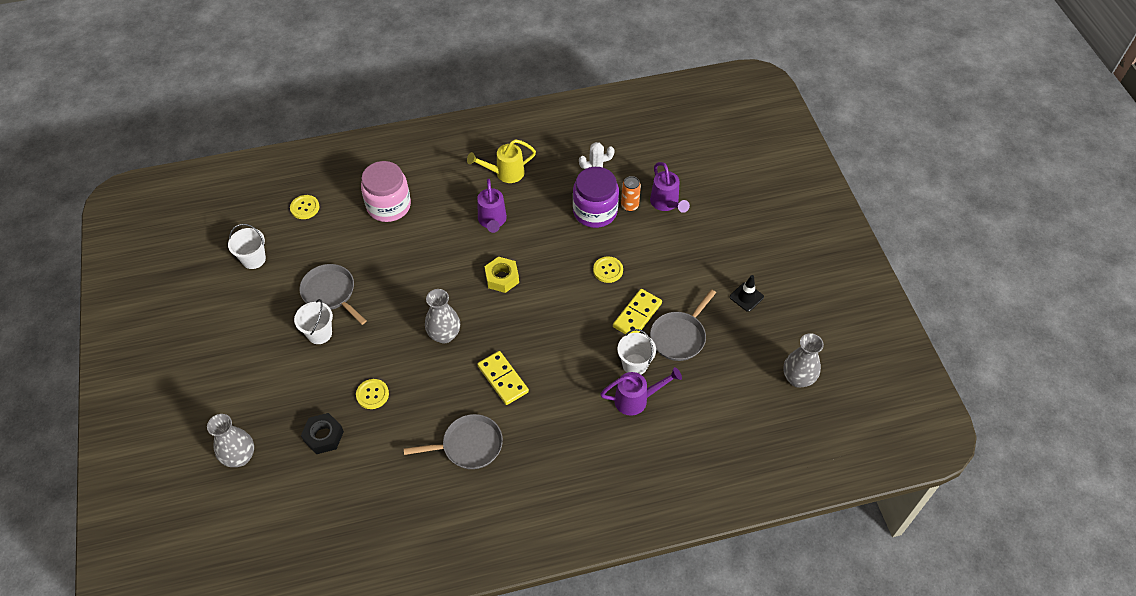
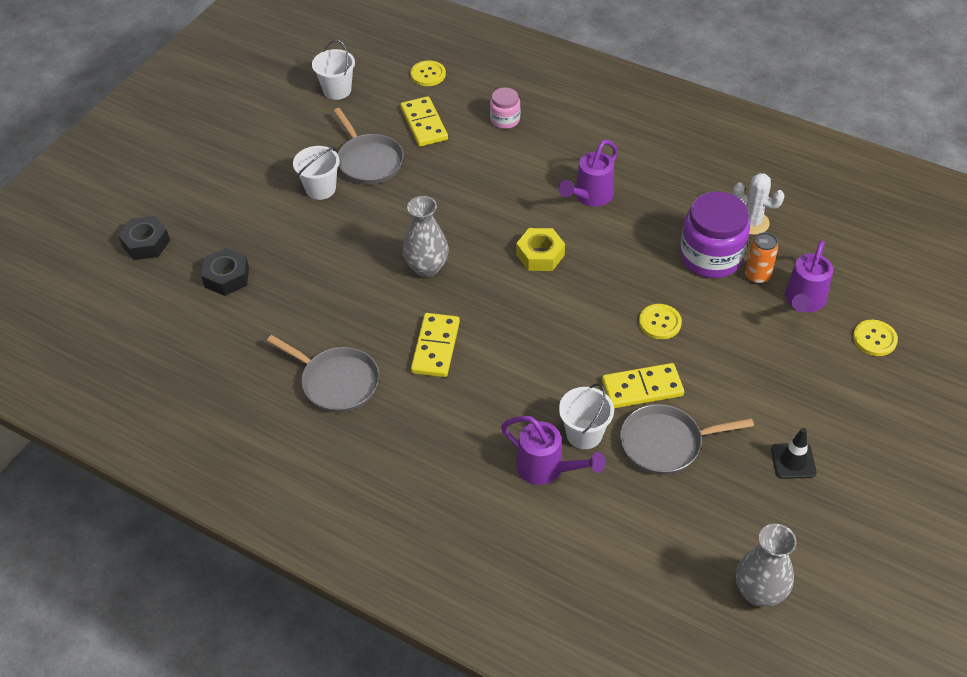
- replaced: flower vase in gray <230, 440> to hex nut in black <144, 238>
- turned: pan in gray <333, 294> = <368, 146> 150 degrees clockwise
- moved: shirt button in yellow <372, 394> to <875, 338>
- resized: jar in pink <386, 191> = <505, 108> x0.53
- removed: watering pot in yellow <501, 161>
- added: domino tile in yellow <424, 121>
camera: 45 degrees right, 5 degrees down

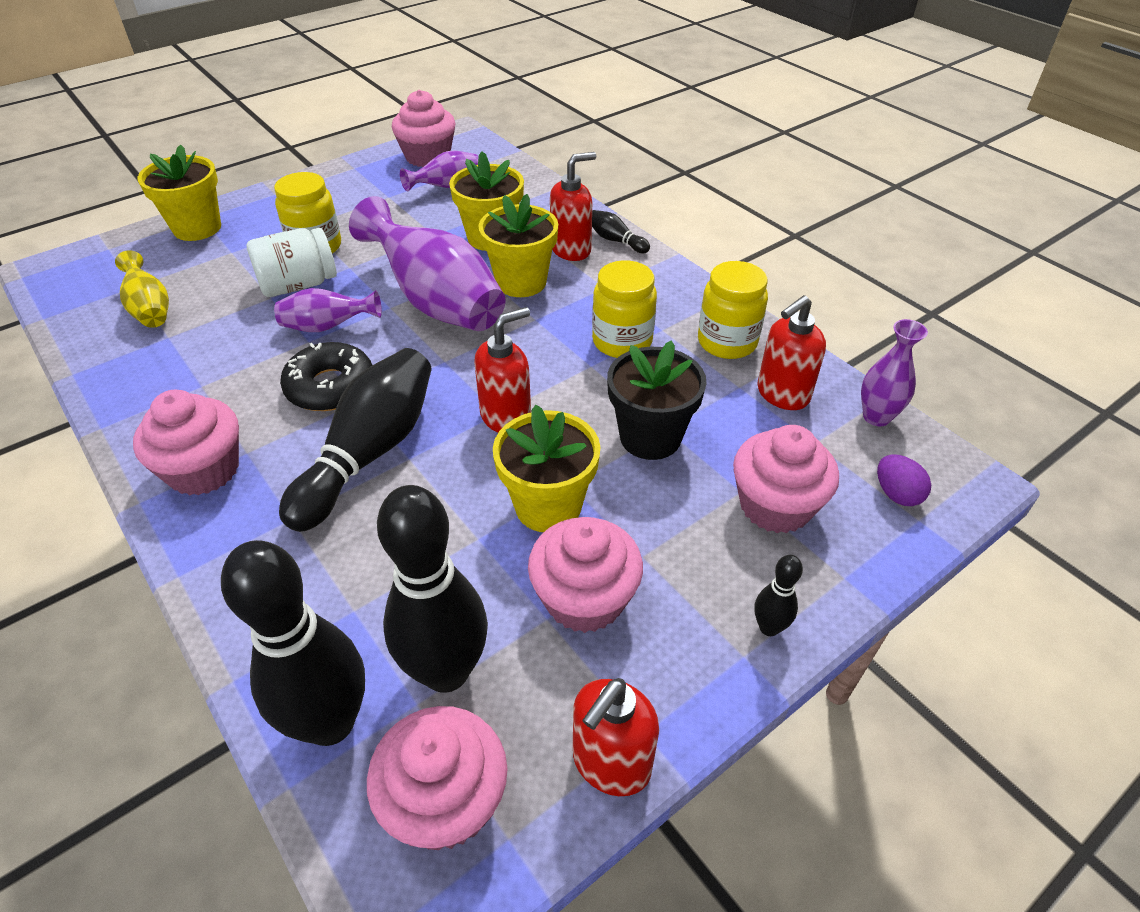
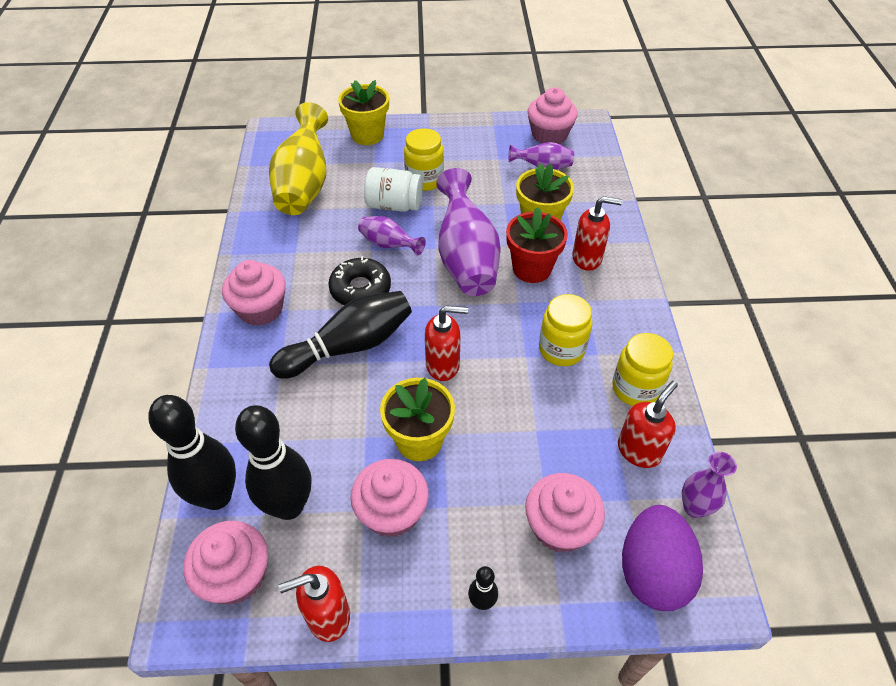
- resized: flower vase in yellow <142, 289> = <298, 158> x1.93
- recoloured: potted plant in yellow <518, 245> to potted plant in crimson <537, 245>
- removed: bowling pin in black <621, 231>
- removed: potted plant in black <657, 400>
- turned: soap pump in crimson <791, 352> = <648, 424> 135 degrees clockwise
- resized: egg in royal purple <904, 480> = <662, 558> x2.15
camera: 35 degrees right, 5 degrees up

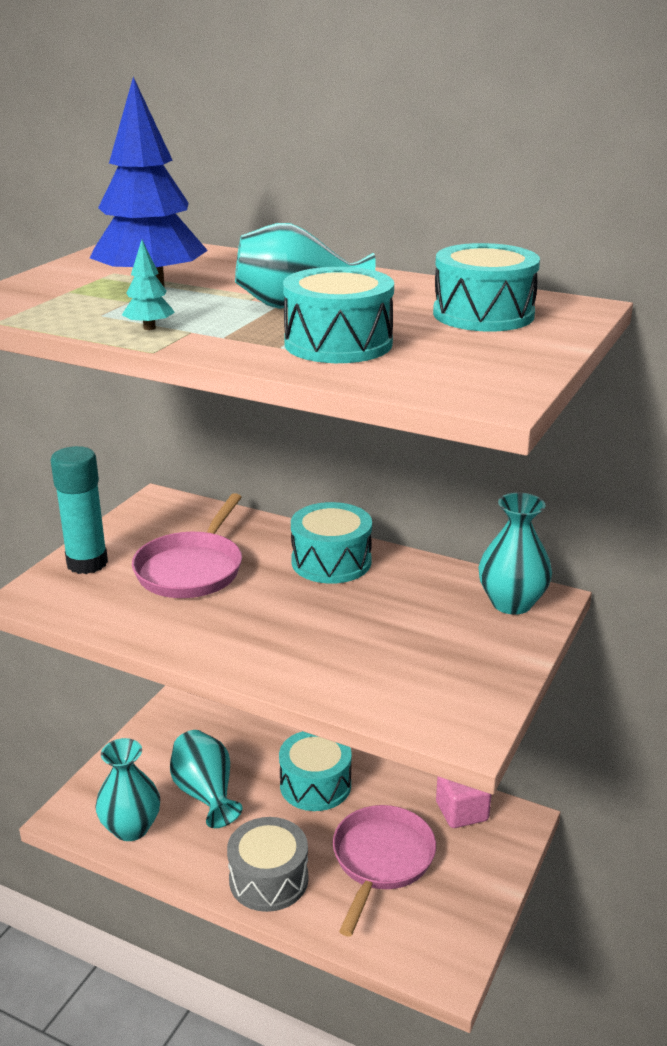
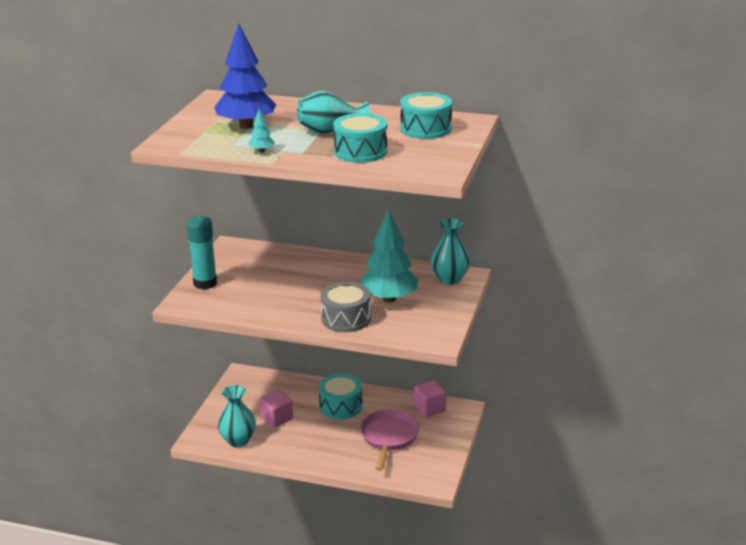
- removed: pan in pink <187, 545>
- replaced: flower vase in teal <206, 779> to block in pink <276, 409>
- moved: snare drum in gray <268, 864> to <345, 307>
- removed: snare drum in teal <331, 543>
- added: toy tree in teal <389, 256>
camera: 10 degrees left, 0 degrees up

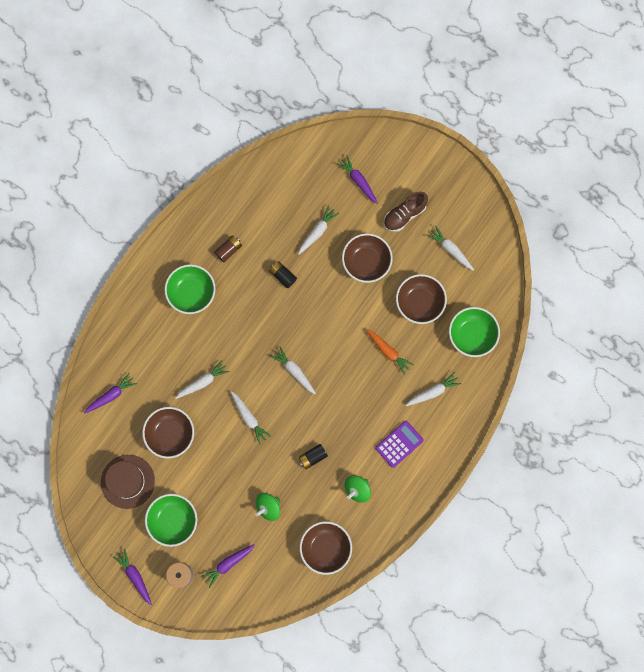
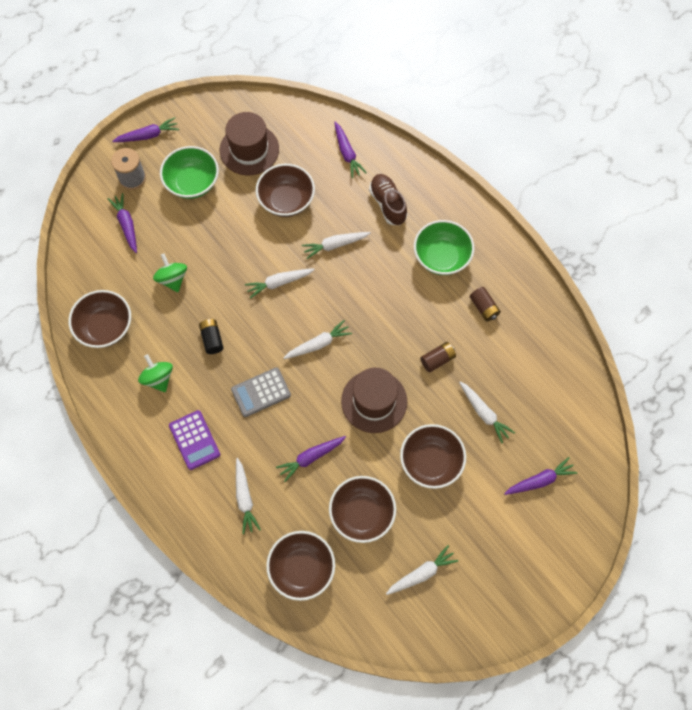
- turned: toy carrot in white <202, 379> = <336, 245> 90 degrees clockwise
- recoloured: power cell in black <283, 274> to power cell in dark brown <438, 357>
- recoloured: toy carrot in orange <390, 352> to toy carrot in royal purple <311, 459>
- moved: sneaker in dark brown <406, 211> to <388, 199>
- recoloured: deep dish in leaf-green <474, 332> to deep dish in dark brown <300, 566>
- added: adding machine in gray <261, 392>
- added: hat in dark brown <374, 400>
camera: 105 degrees right, 10 degrees down

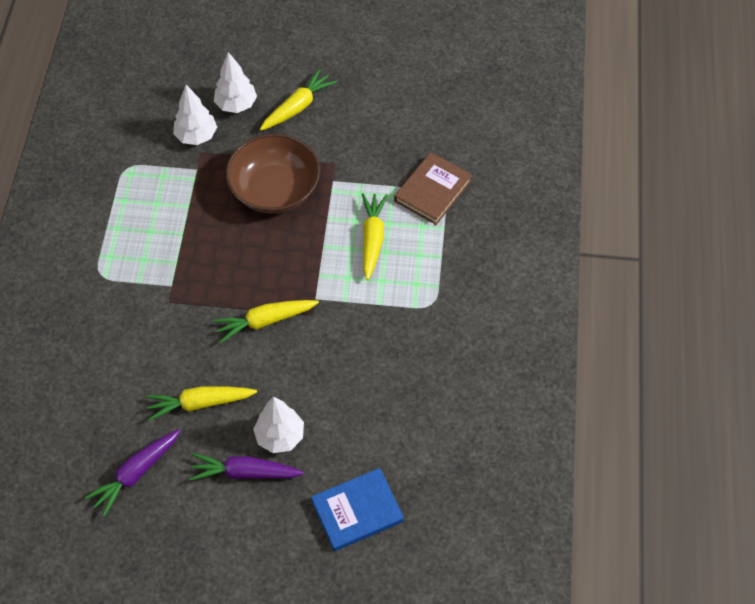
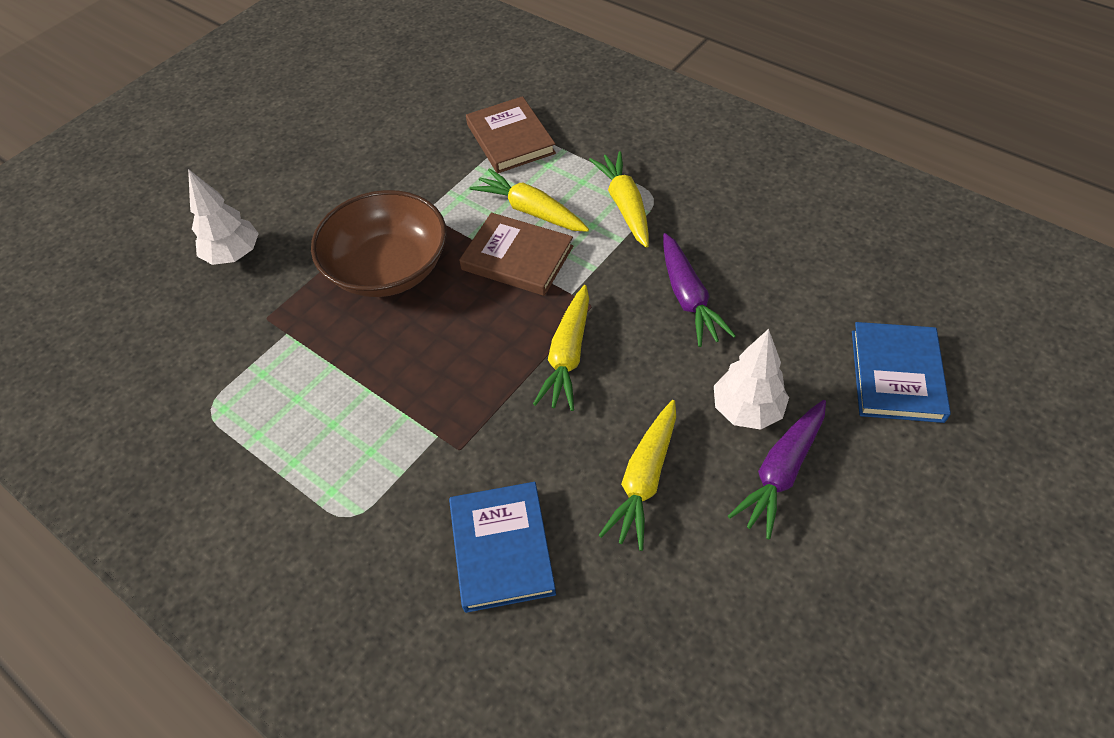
- moved: toy carrot in royal purple <132, 473> to <699, 290>
- removed: toy tree in white <195, 115>
- moved: toy carrot in yellow <298, 100> to <619, 199>
- added: book in cobalt <502, 547>
- added: book in dark brown <516, 254>
camera: 55 degrees left, 5 degrees down

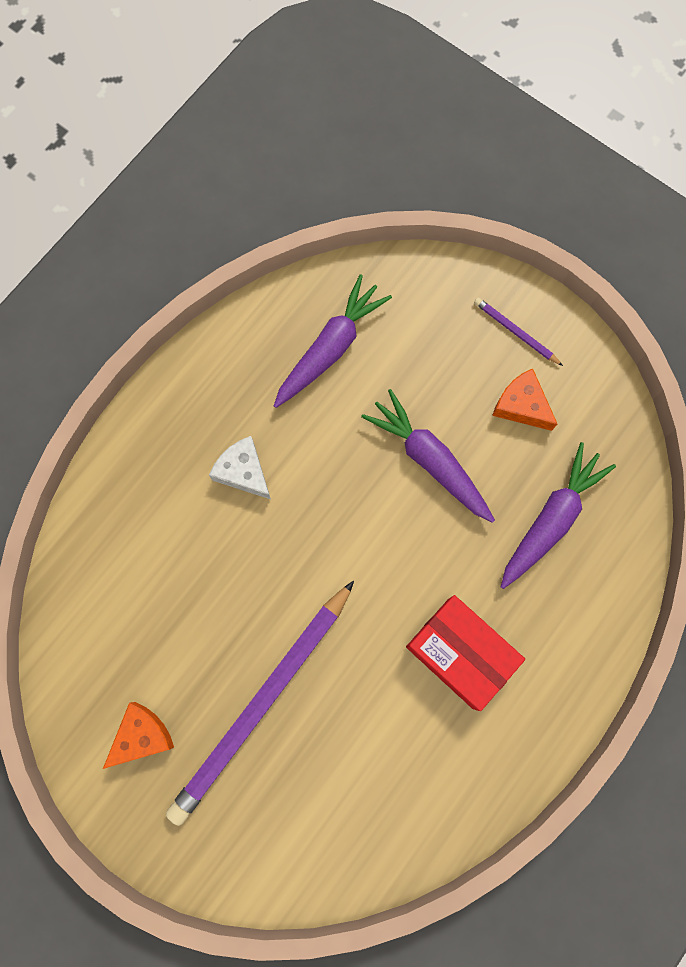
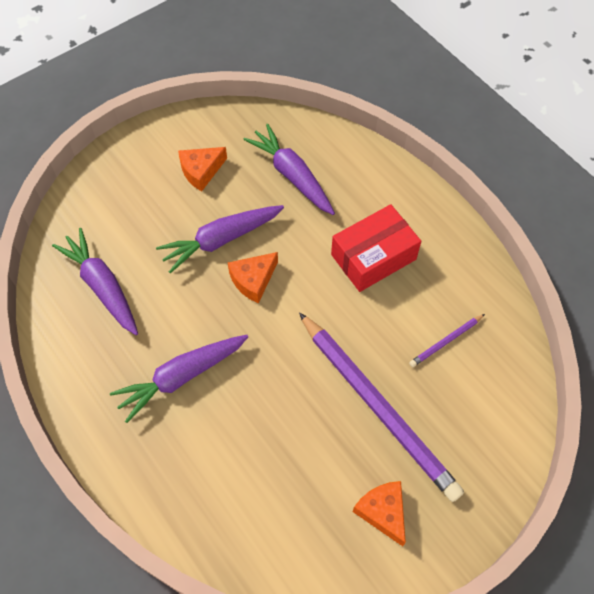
- replaced: cheese wedge in white <240, 467> to toy carrot in royal purple <179, 379>
- moved: lead pencil in royal purple <518, 331> to <447, 340>
- added: cheese wedge in orange <253, 277>
camera: 75 degrees left, 15 degrees down

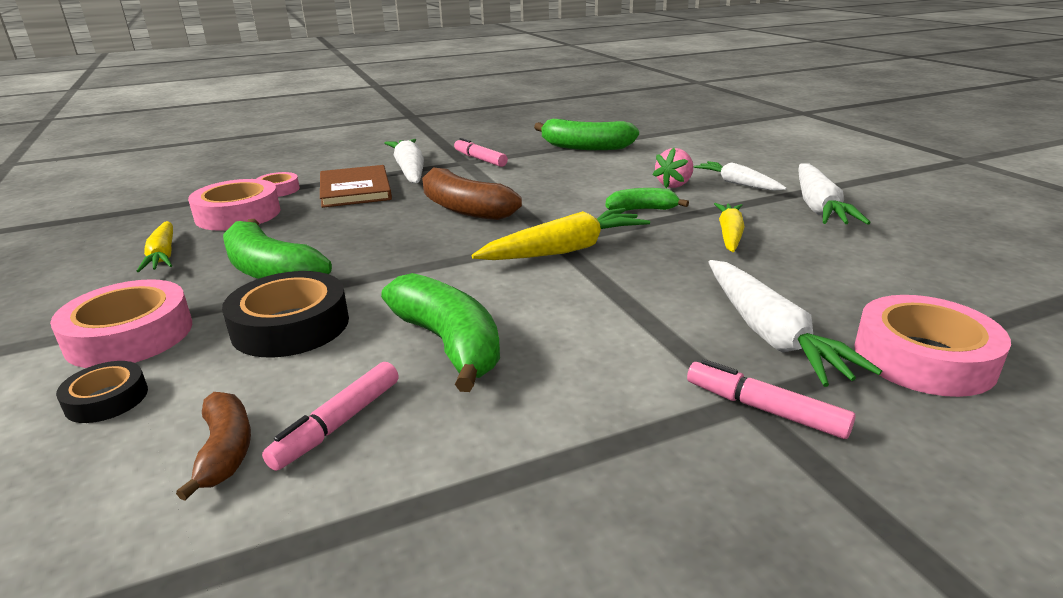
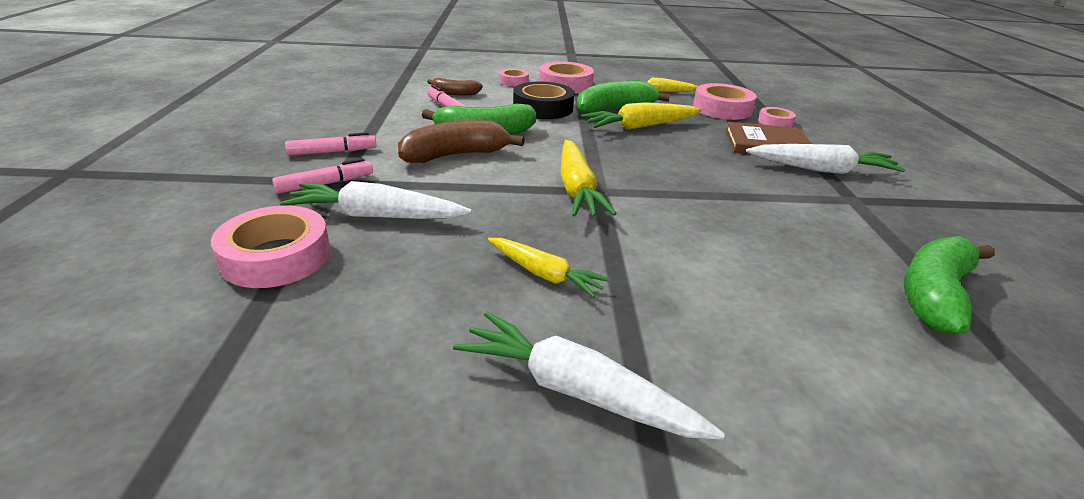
- recoloured: tape in black <102, 392> to tape in pink <514, 77>
- moved: banana in dark brown <472, 194> to <461, 141>
- moved: marker pen in pink <481, 152> to <331, 144>
- removed: banana in leaf-green <647, 199>
- removed: berry in pink <673, 168>
- removed: toy carrot in white <740, 176>
- added: toy carrot in yellow <641, 116>
camera: 110 degrees right, 5 degrees up

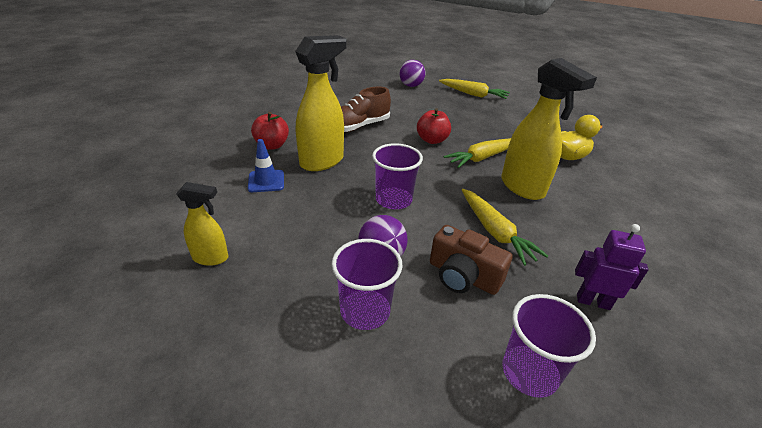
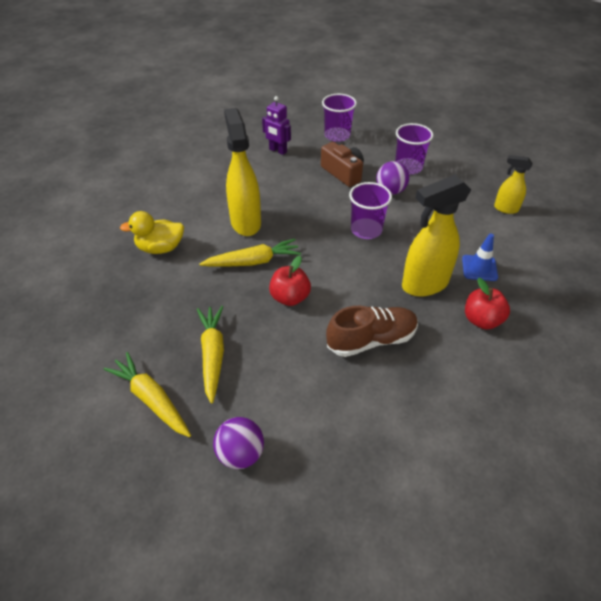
- moved: toy carrot in yellow <505, 227> to <210, 355>
camera: 160 degrees left, 10 degrees up

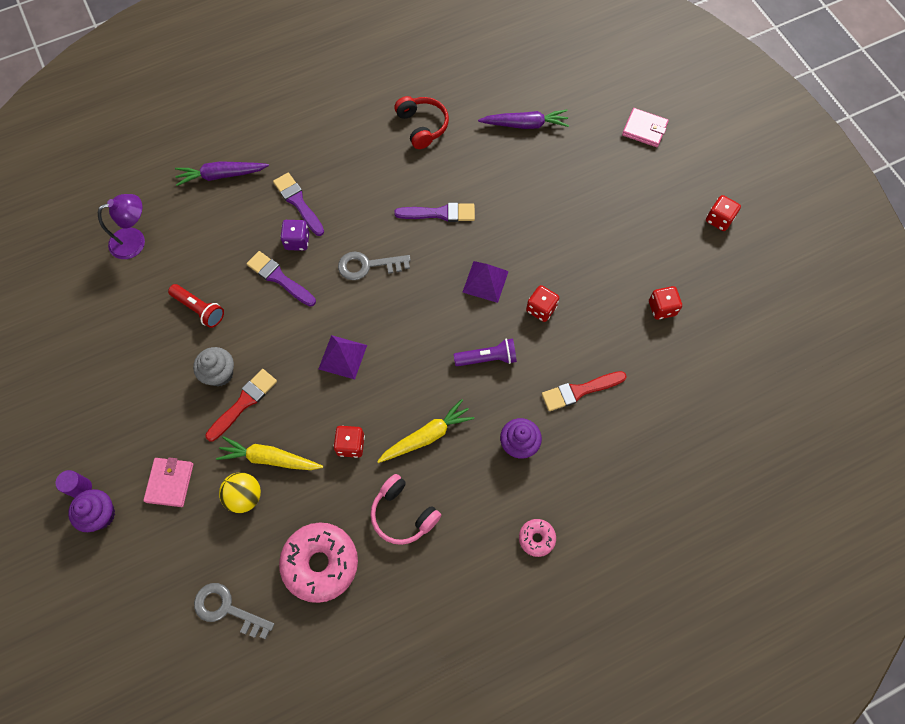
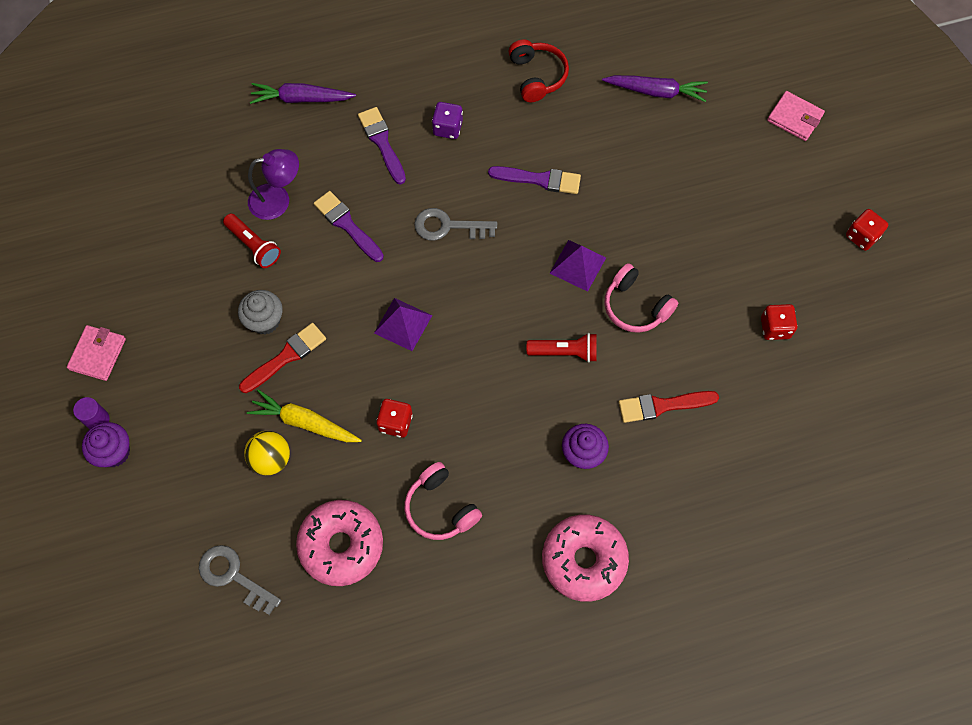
- moved: desk lamp in royal purple <121, 226> to <273, 184>
- moved: billfold in pink <168, 482> to <96, 353>
- moved: die in royal purple <294, 235> to <447, 120>
- removed: toy carrot in yellow <426, 431>
- recoloured: flashlight in royal purple <485, 352> to flashlight in crimson <561, 347>
- resized: doughnut in pink <537, 538> = <585, 558> x2.05
- replaced: die in crimson <542, 303> to headphones in pink <641, 298>
camera: 10 degrees right, 0 degrees up

